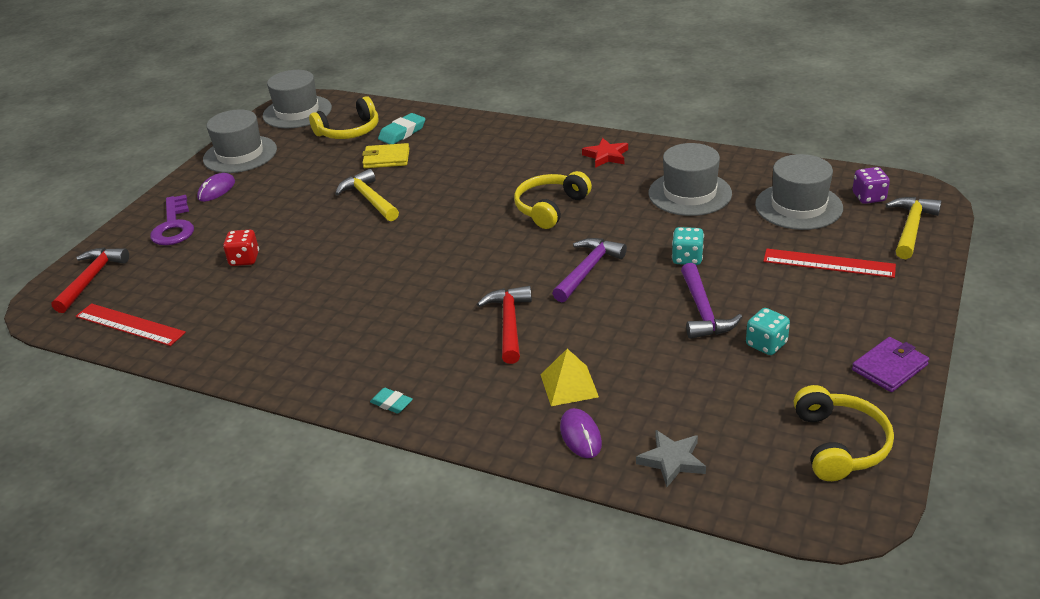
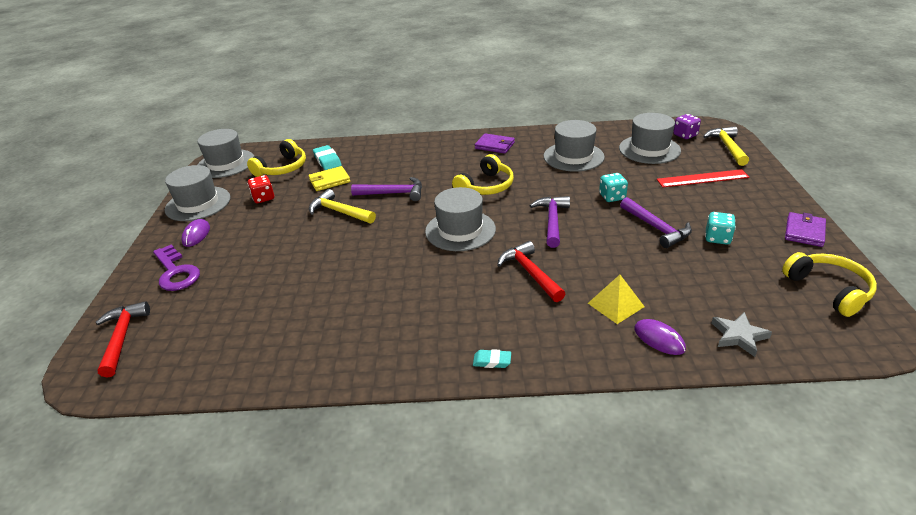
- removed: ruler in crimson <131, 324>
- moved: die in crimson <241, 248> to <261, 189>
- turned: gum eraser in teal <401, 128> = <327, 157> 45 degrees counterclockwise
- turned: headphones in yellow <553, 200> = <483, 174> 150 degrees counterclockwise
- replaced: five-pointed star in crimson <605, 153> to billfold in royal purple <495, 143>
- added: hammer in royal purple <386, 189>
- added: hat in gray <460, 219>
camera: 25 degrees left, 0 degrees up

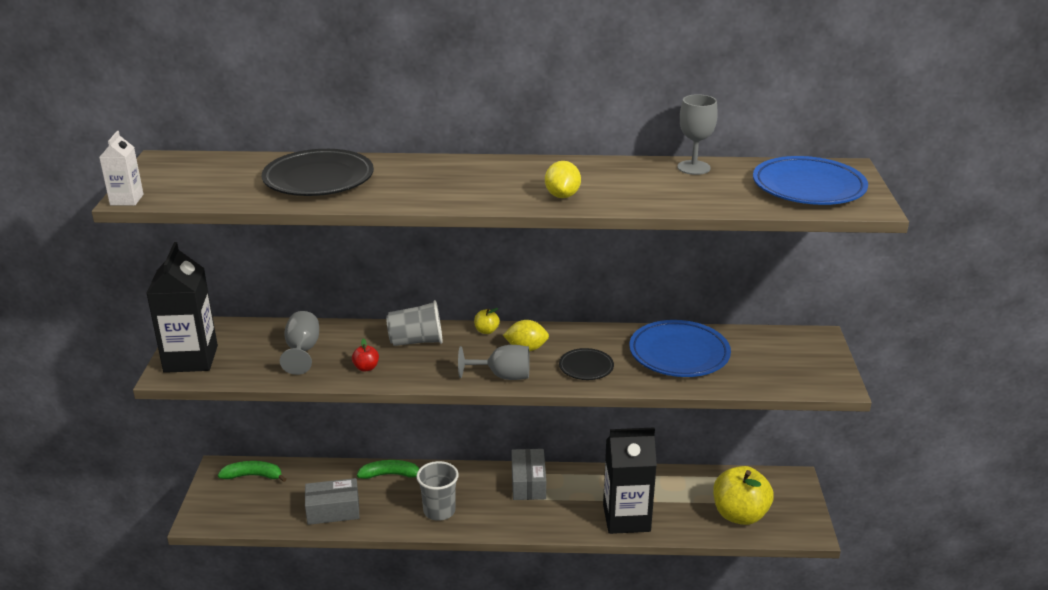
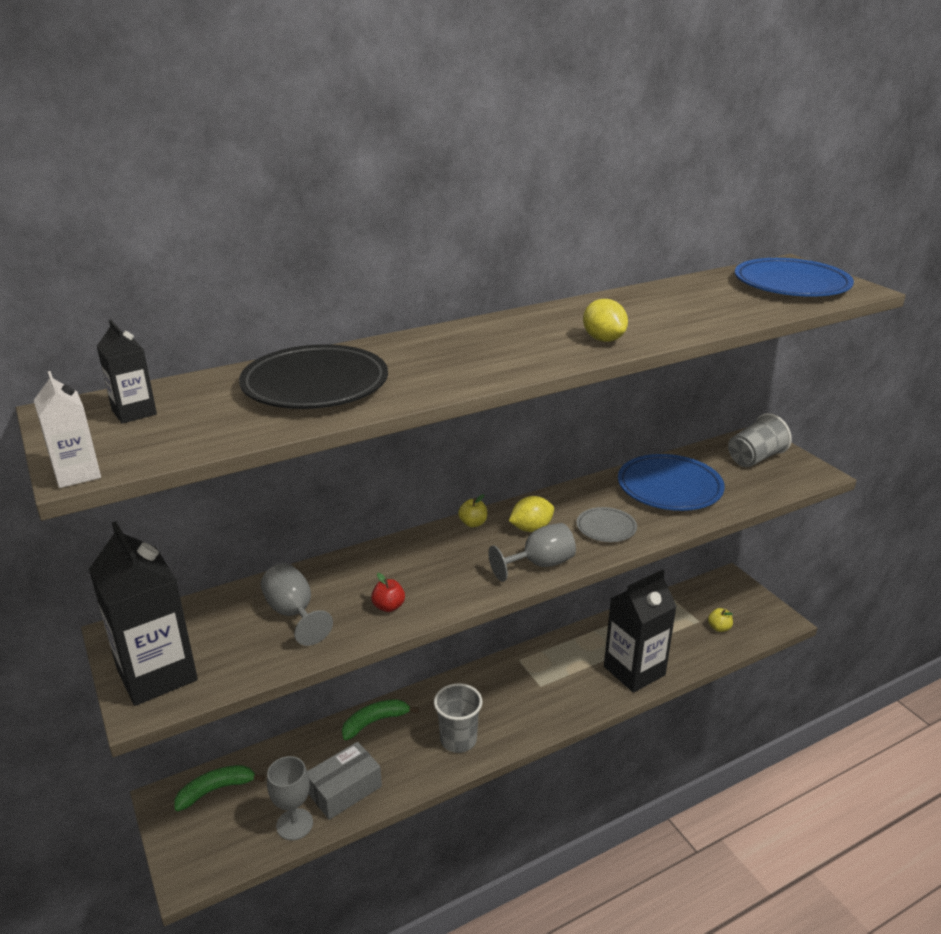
- moved: tumbler in gray <414, 323> to <760, 440>
- removed: parcel in gray <529, 474>
- recoloured: plate in black <586, 364> to plate in gray <606, 524>
- moved: wine glass in gray <697, 134> to <290, 798>
- resized: apple in yellow <743, 495> = <720, 620> x0.42
- added: juice carton in black <127, 372>
camera: 30 degrees left, 0 degrees up

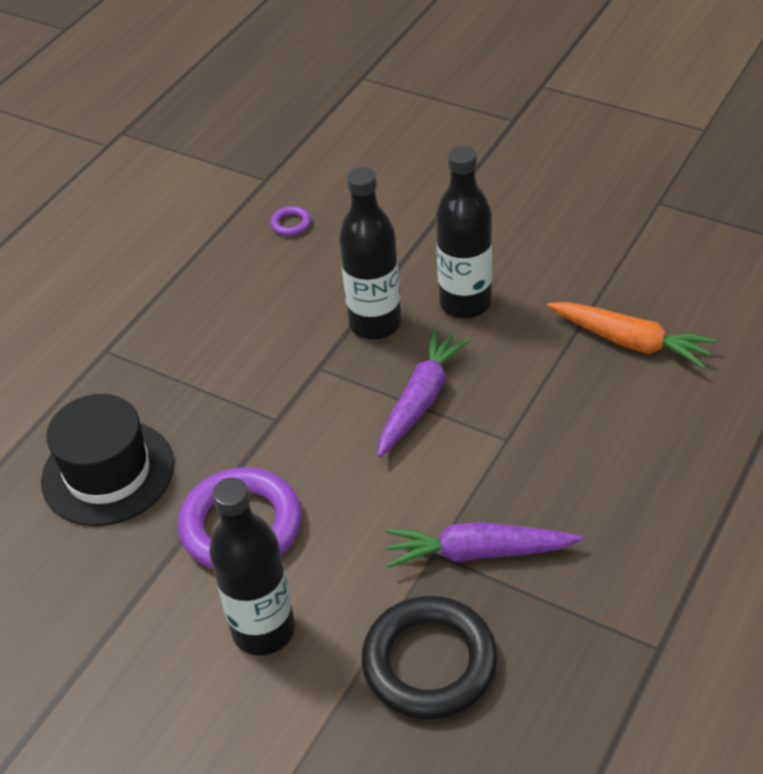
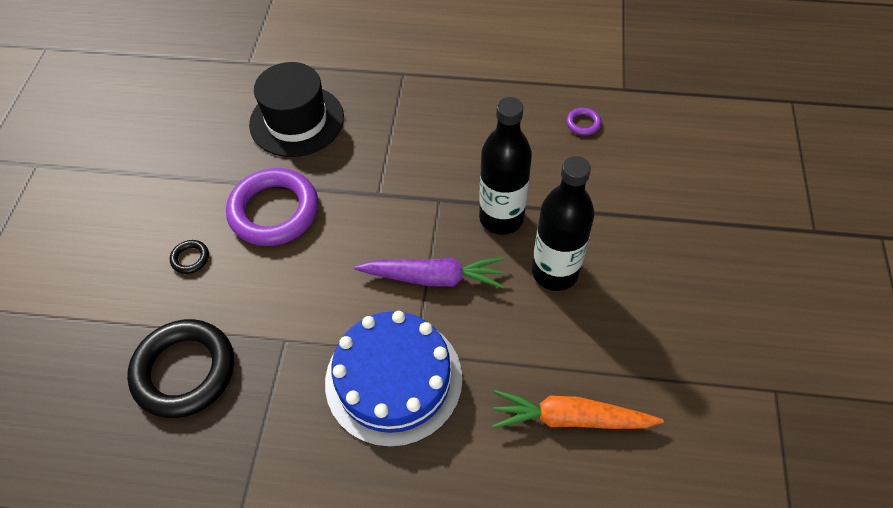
- replaced: flask in black <252, 566> to torus in black <189, 257>
- removed: toy carrot in royal purple <484, 545>
- turned: toy carrot in orange <632, 335> = <578, 409> 90 degrees clockwise
- added: gateau in cobalt <393, 379>
camera: 65 degrees right, 10 degrees up

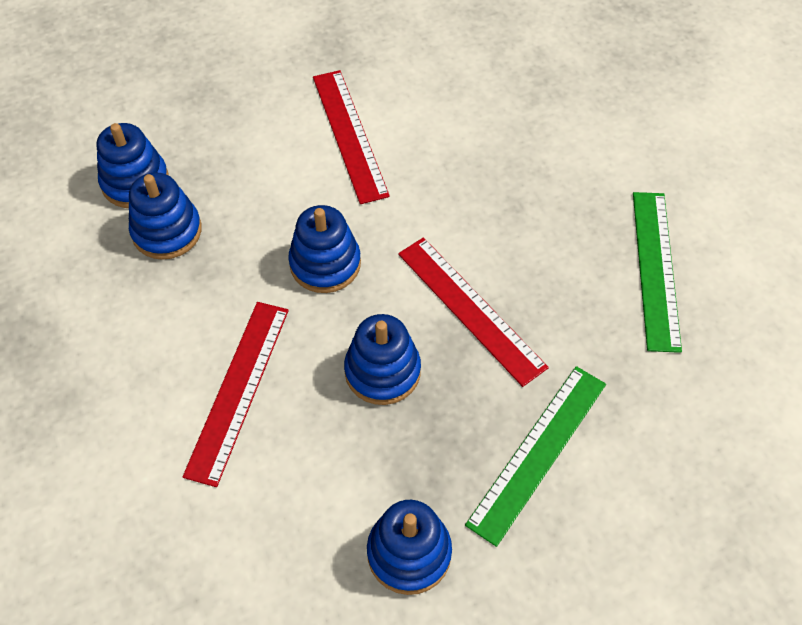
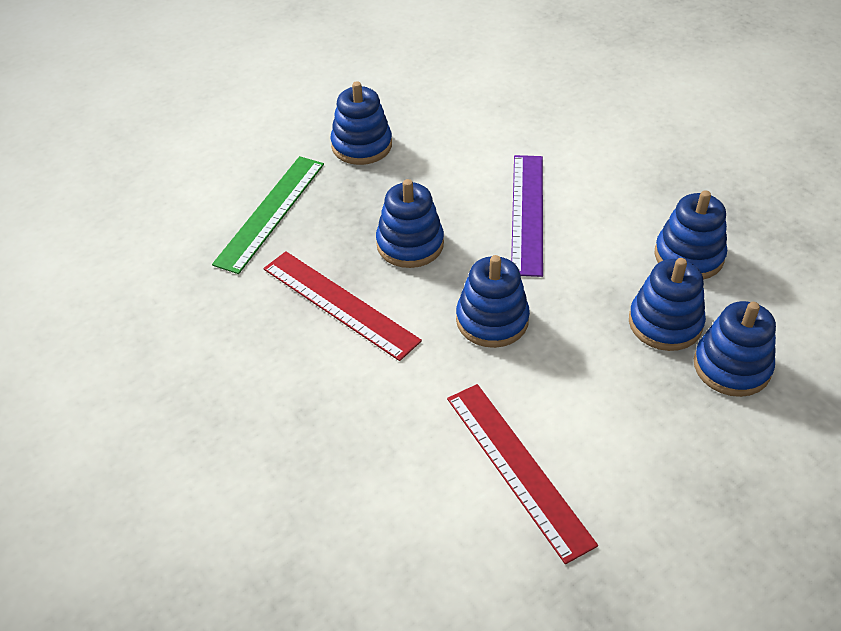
- recoloured: ruler in crimson <236, 394> to ruler in royal purple <527, 216>
- removed: ruler in leaf-green <657, 272>
- added: stacking toy in cobalt <690, 235>
camera: 170 degrees right, 10 degrees down

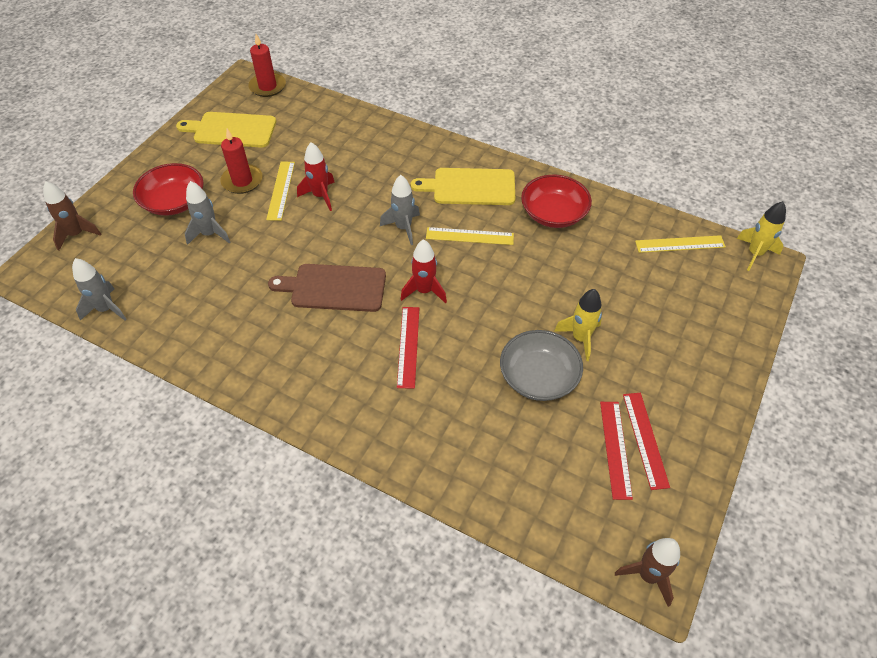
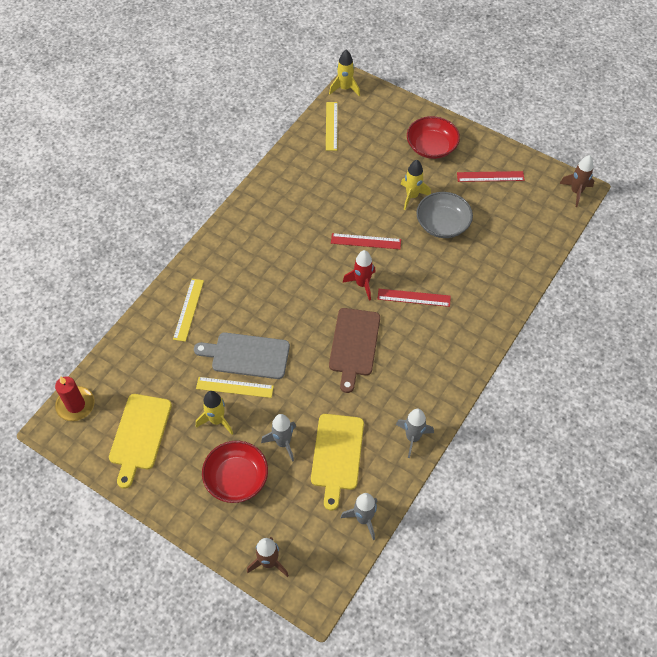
- replaced: pillar candle in crimson <241, 161> to spaceship in yellow <214, 413>
- replaced: spaceship in crimson <316, 176> to cutting board in gray <242, 355>
- moved: spaceship in gray <400, 210> to <415, 433>
- moved: cutting board in yellow <463, 186> to <337, 462>
- moved: ruler in yellow <470, 236> to <188, 310>
- moved: deep dish in crimson <556, 201> to <433, 137>
- moved: ruler in crimson <616, 451> to <366, 241>
camera: 85 degrees left, 5 degrees up

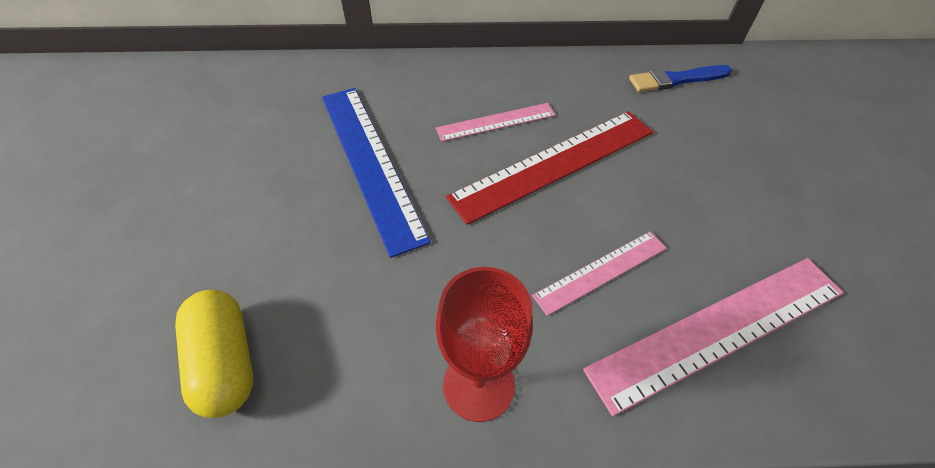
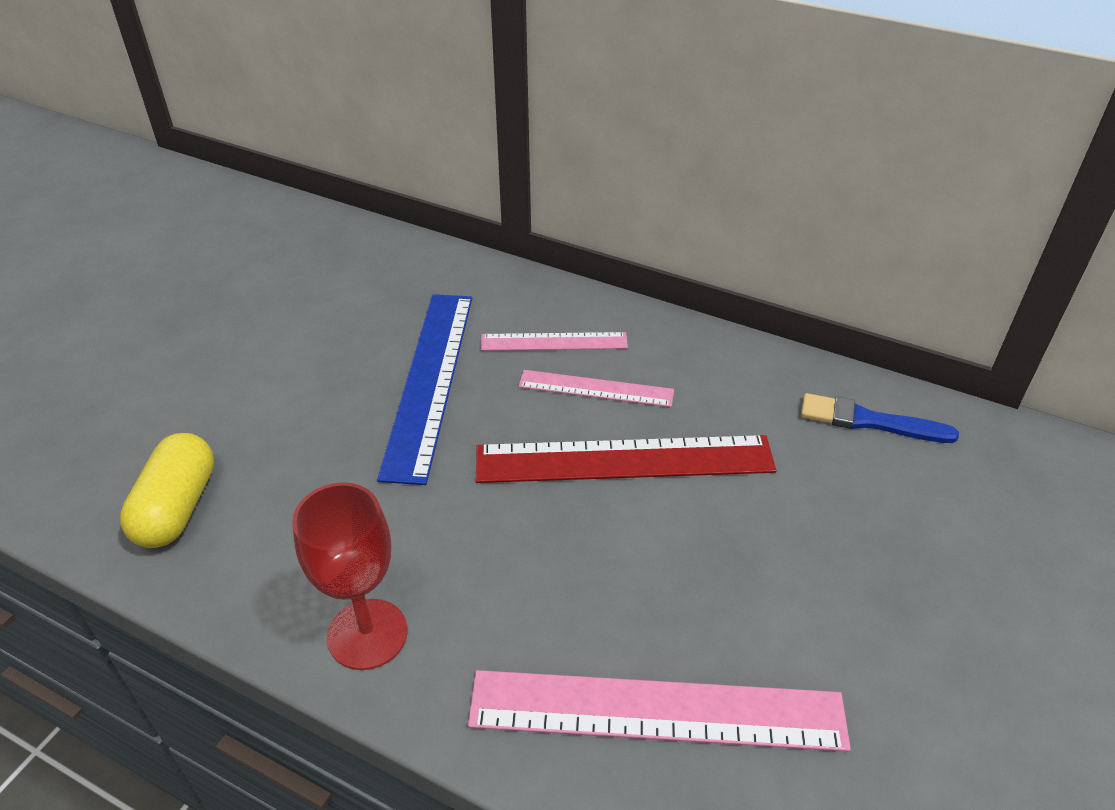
- moved: ruler in pink <599, 273> to <554, 341>
camera: 30 degrees right, 10 degrees down

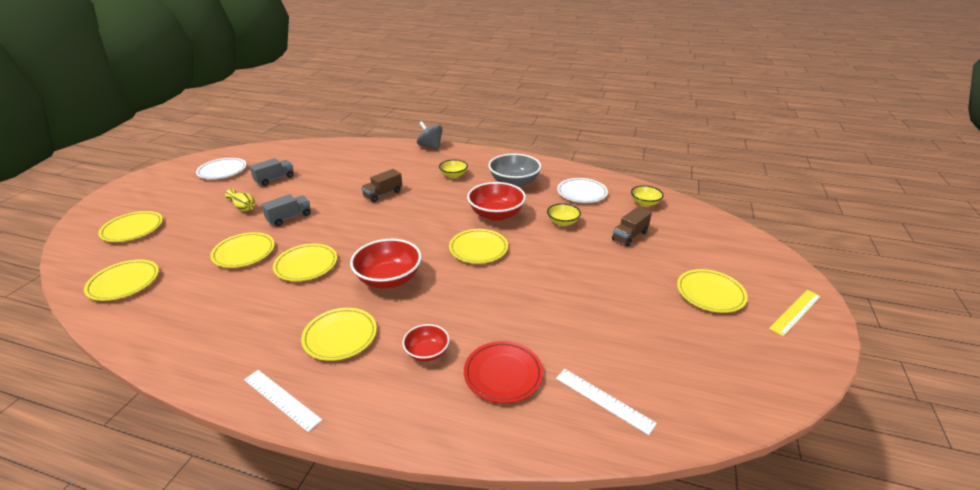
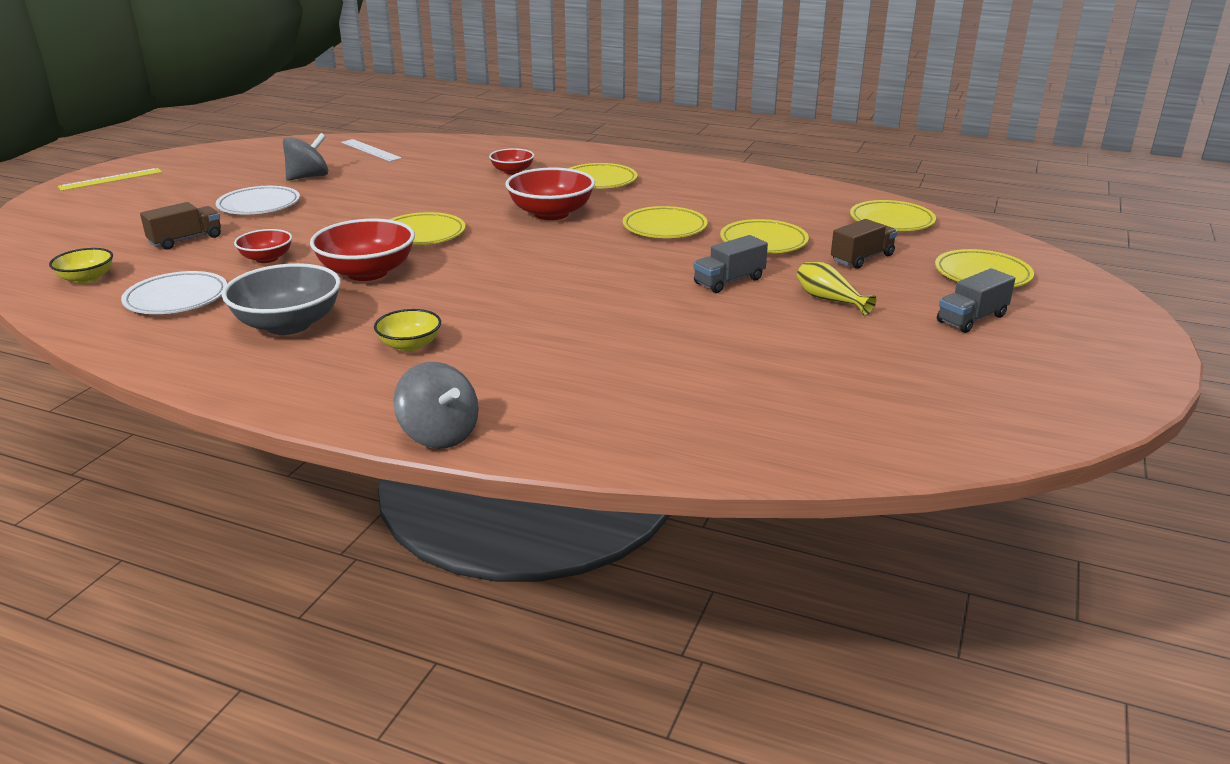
- moved: plate in white <221, 168> to <258, 200>
- removed: ruler in white <283, 401>
- moved: lorry in gray <271, 172> to <976, 300>
- moved: lorry in dark brown <381, 185> to <864, 244>
- removed: plate in crimson <503, 372>
- recoloured: deep dish in yellow <564, 214> to deep dish in crimson <263, 246>
- removed: plate in yellow <712, 291>
- added: spinning top in gray <305, 157>
camera: 175 degrees left, 5 degrees down

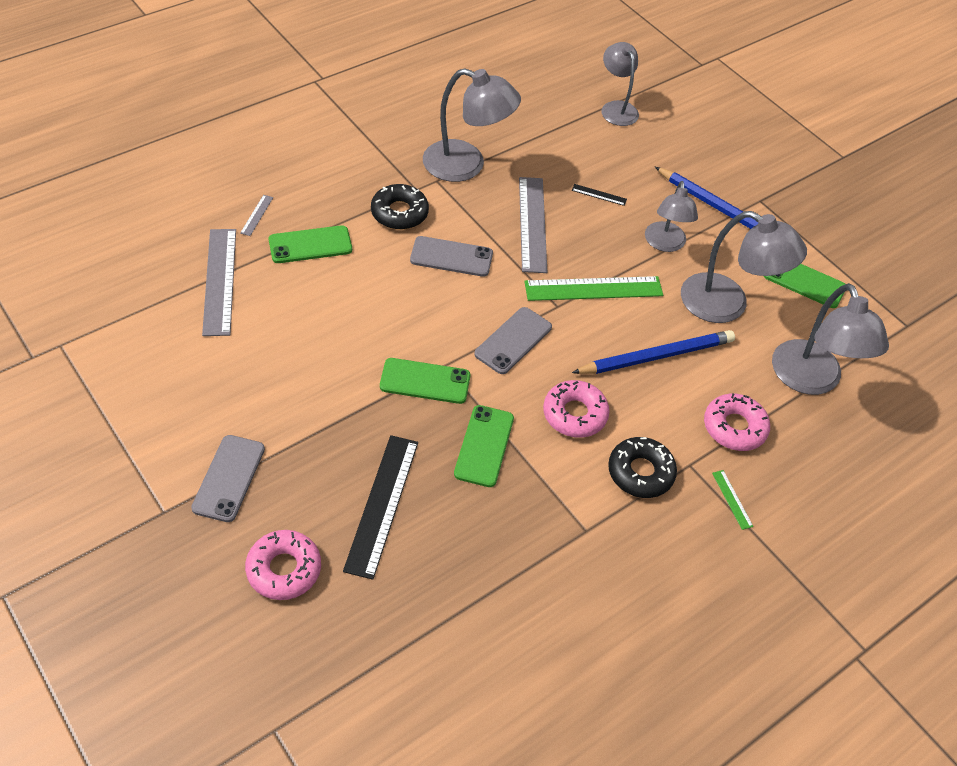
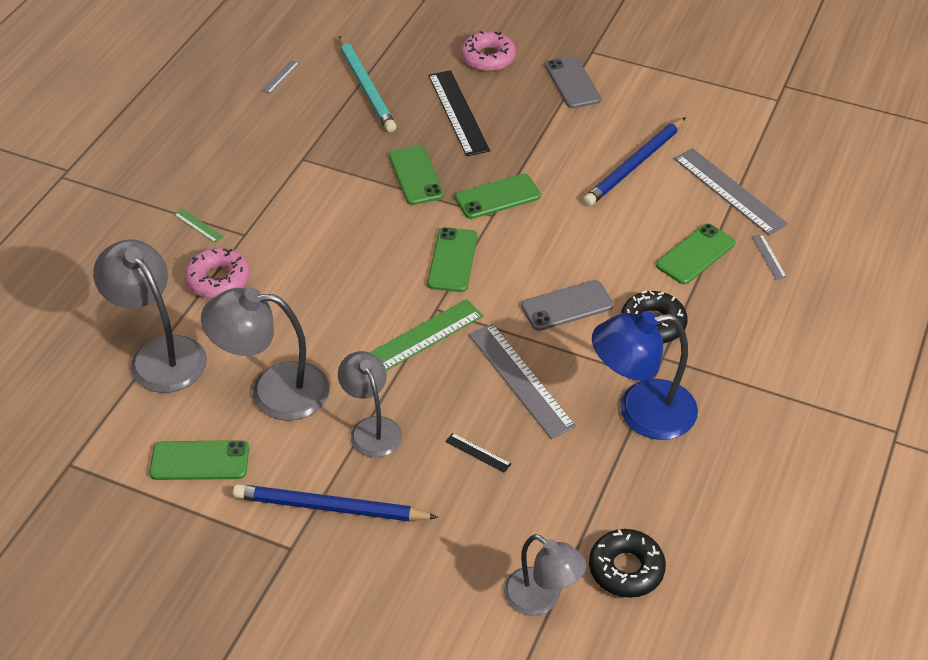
- recoloured: desk lamp in gray <472, 125> to desk lamp in cobalt <645, 375>
- recoloured: smartphone in gray <513, 340> to smartphone in leaf-green <452, 259>
- removed: doughnut in pink <576, 409>
- turned: ruler in black <599, 195> = <478, 453> 45 degrees clockwise
- moved: lead pencil in cobalt <653, 352> to <634, 161>
- moved: doughnut in black <642, 467> to <627, 563>
- added: ruler in gray <280, 77>
- added: lead pencil in teal <367, 84>
camera: 155 degrees right, 5 degrees down

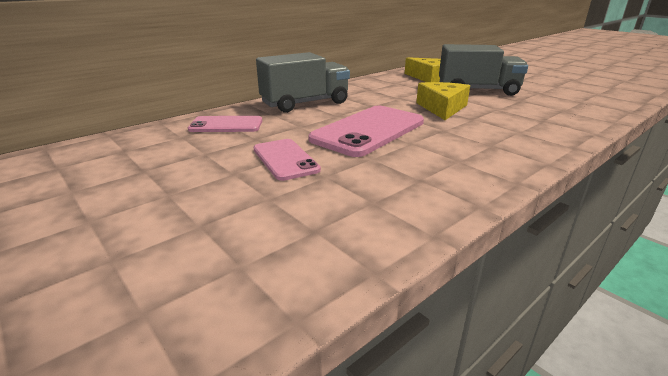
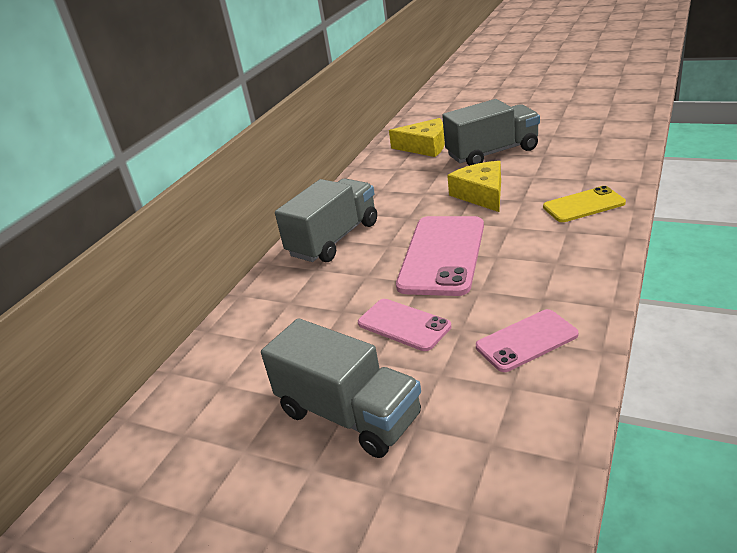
- moved: smartphone in pink <225, 124> to <527, 340>
- added: lorry in gray <341, 388>
- added: smartphone in yellow <584, 204>
camera: 20 degrees left, 5 degrees up

